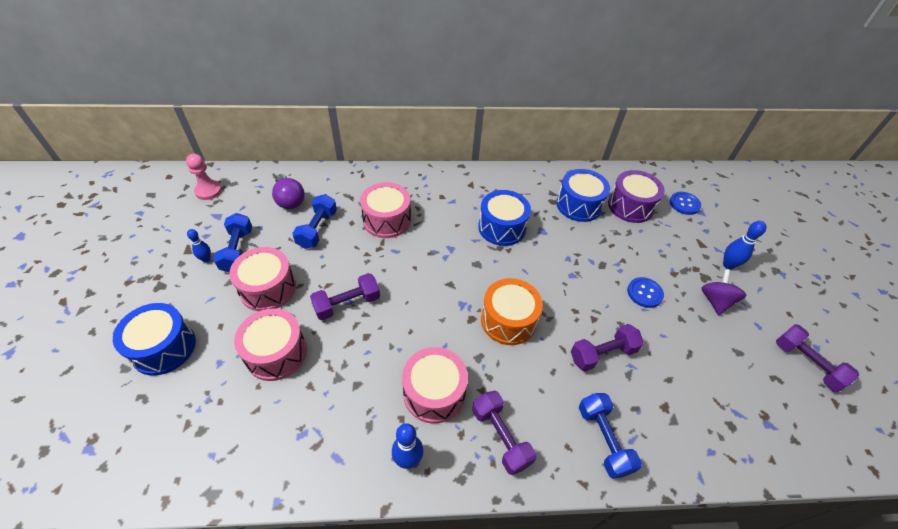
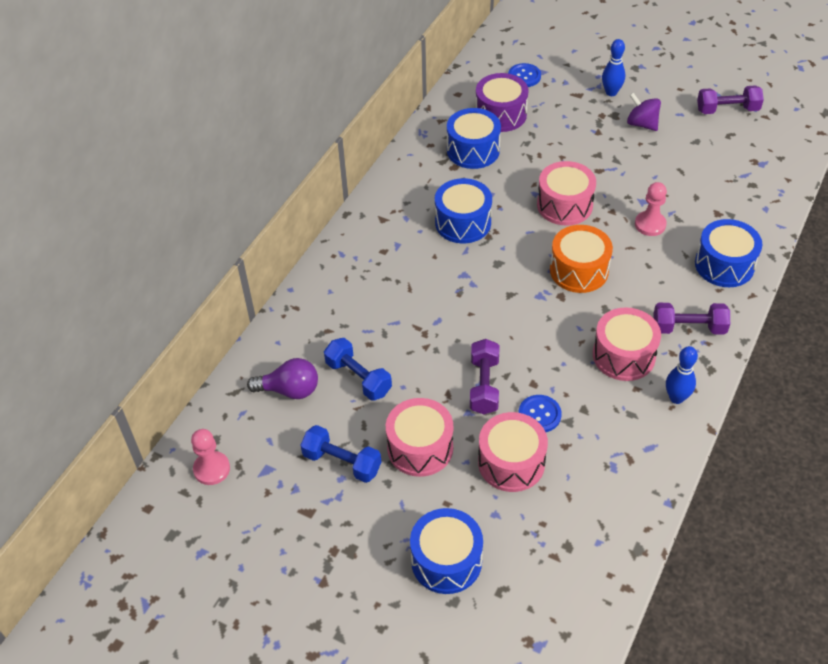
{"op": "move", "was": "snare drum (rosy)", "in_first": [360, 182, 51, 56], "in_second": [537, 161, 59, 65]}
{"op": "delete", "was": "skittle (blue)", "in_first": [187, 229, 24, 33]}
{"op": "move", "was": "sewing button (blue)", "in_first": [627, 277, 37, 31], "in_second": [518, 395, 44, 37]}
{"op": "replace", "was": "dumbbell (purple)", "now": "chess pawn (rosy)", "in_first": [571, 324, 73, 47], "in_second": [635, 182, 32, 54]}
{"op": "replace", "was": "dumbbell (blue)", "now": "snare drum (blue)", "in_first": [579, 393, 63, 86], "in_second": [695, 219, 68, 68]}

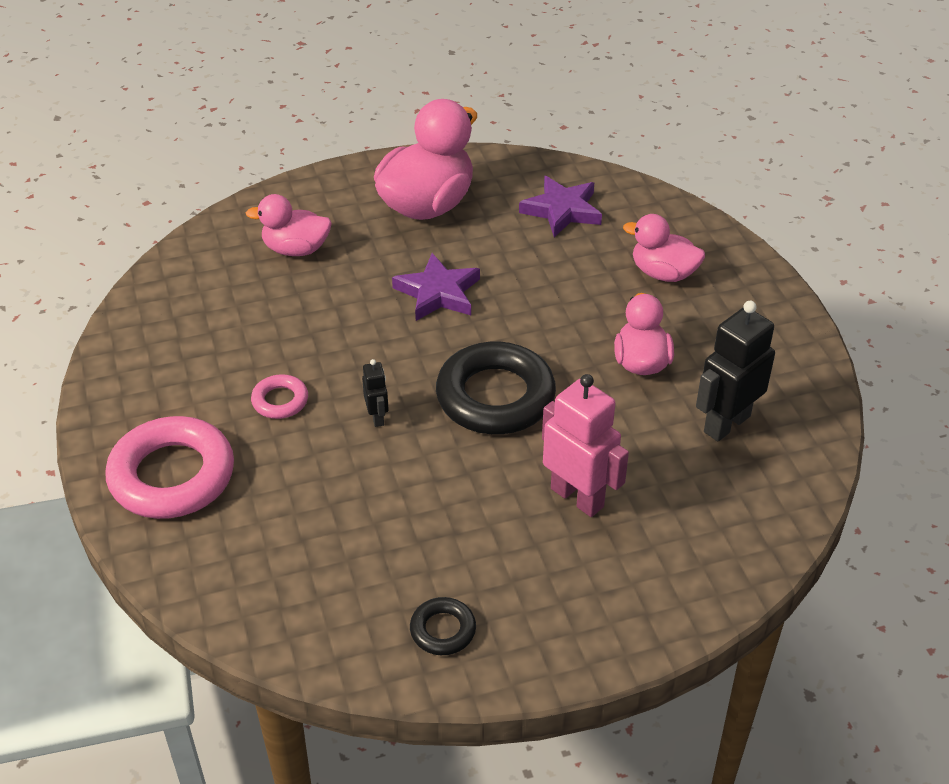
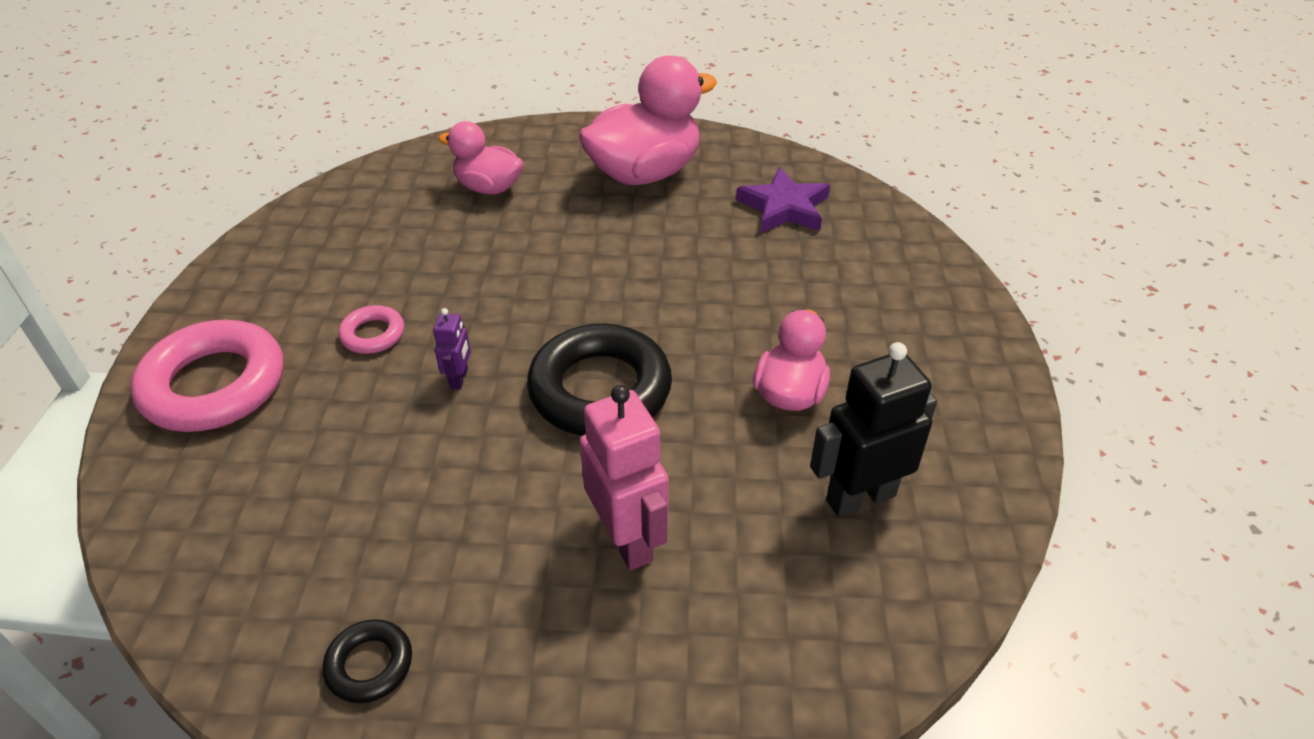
{"op": "delete", "was": "duck (rosy)", "in_first": [623, 214, 82, 68]}
{"op": "delete", "was": "star shape (purple)", "in_first": [392, 253, 88, 68]}
{"op": "recolor", "was": "robot figure (black)", "now": "robot figure (purple)", "in_first": [362, 359, 27, 68], "in_second": [433, 308, 38, 82]}

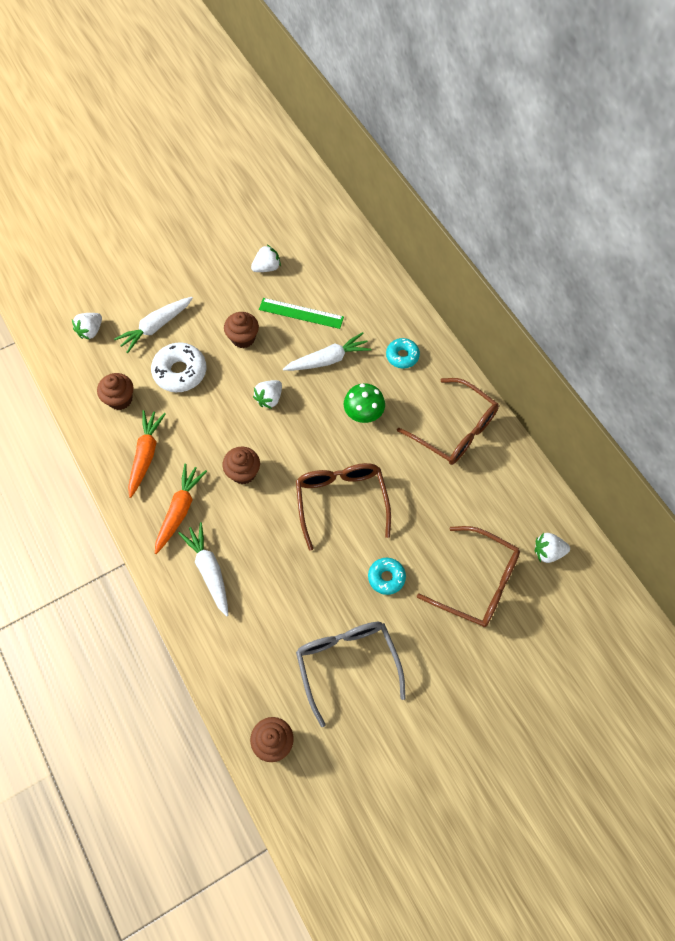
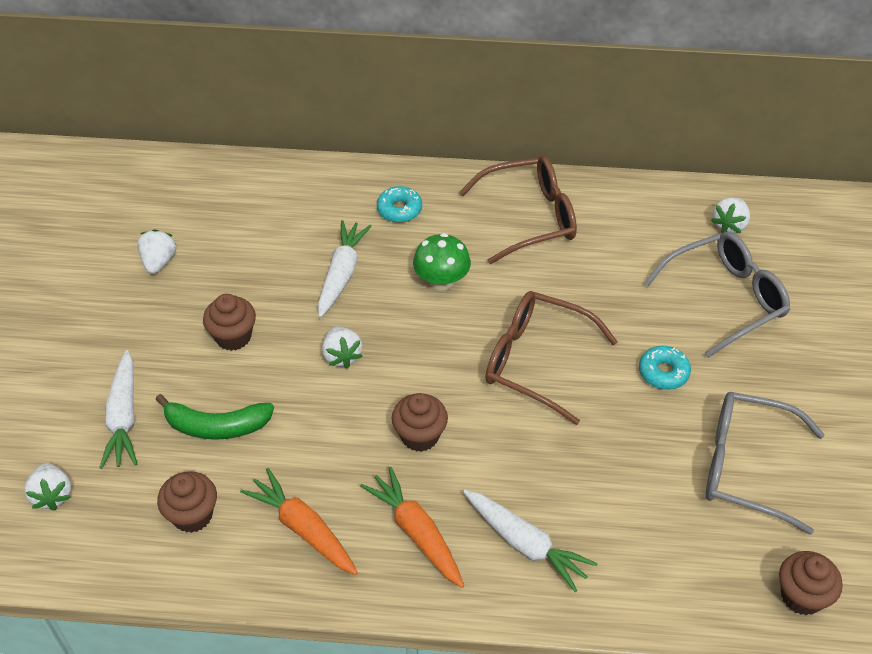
{"op": "delete", "was": "straightedge (green)", "in_first": [259, 298, 85, 31]}
{"op": "replace", "was": "doughnut (white)", "now": "toy banana (green)", "in_first": [151, 342, 55, 50], "in_second": [156, 394, 118, 46]}
{"op": "rotate", "was": "root vegetable (white)", "in_first": [178, 522, 50, 94], "in_second": [463, 490, 135, 102], "clockwise": -150}
{"op": "recolor", "was": "glasses (brown)", "now": "glasses (grey)", "in_first": [417, 526, 103, 101], "in_second": [645, 232, 145, 126]}

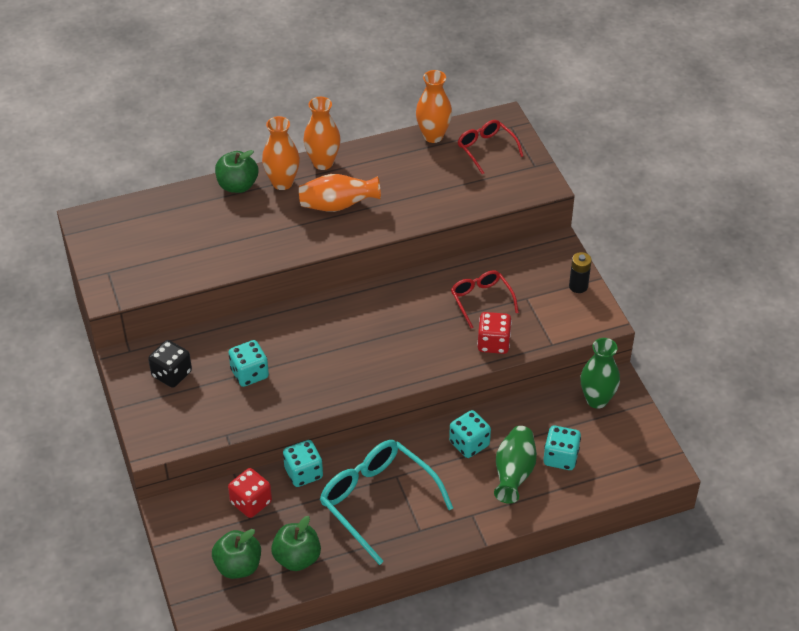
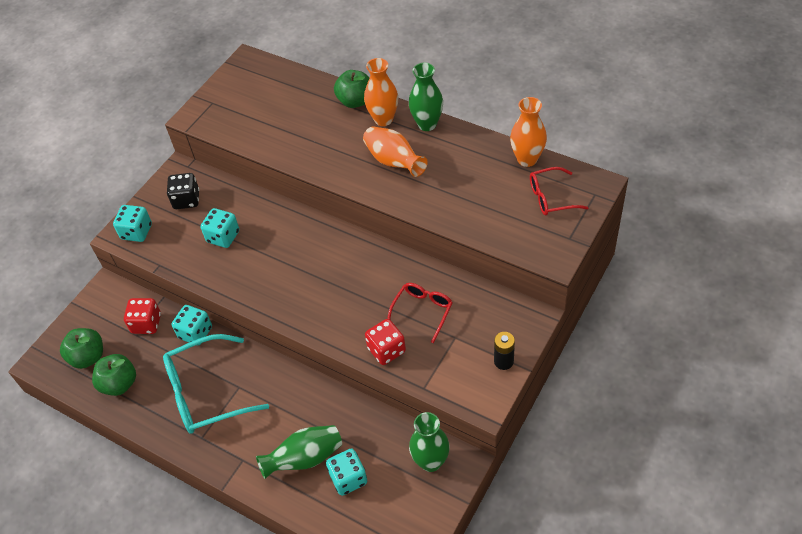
{"op": "recolor", "was": "flower vase (orange)", "now": "flower vase (green)", "in_first": [303, 97, 38, 73], "in_second": [409, 63, 34, 68]}
{"op": "rotate", "was": "glasses (crimson)", "in_first": [457, 120, 66, 55], "in_second": [530, 167, 59, 48], "clockwise": -120}
{"op": "move", "was": "game die (turquoise)", "in_first": [449, 410, 42, 48], "in_second": [113, 205, 39, 37]}
{"op": "rotate", "was": "glasses (turquoise)", "in_first": [320, 440, 133, 125], "in_second": [163, 334, 106, 100], "clockwise": -120}

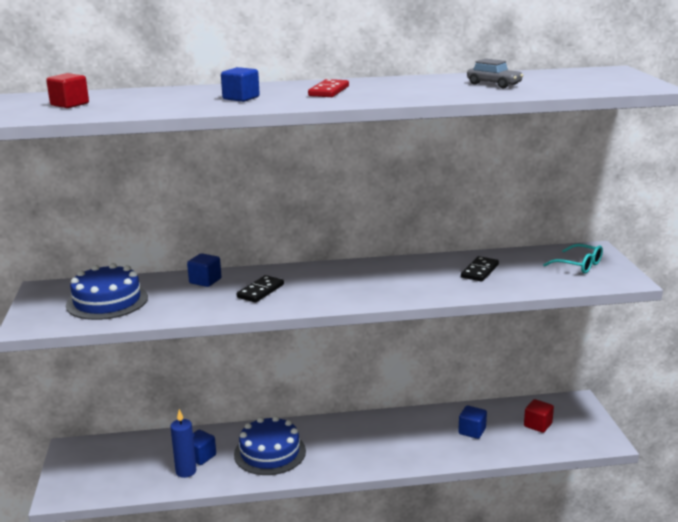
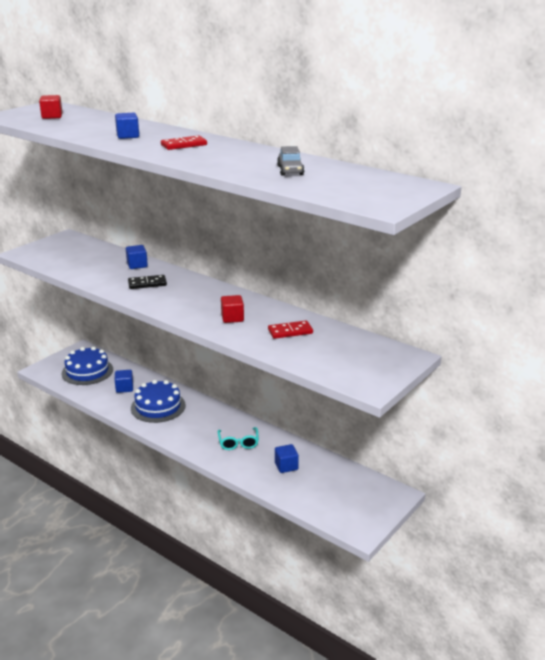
{"op": "move", "was": "glasses (turquoise)", "in_first": [543, 244, 60, 30], "in_second": [218, 427, 41, 23]}
{"op": "recolor", "was": "domino piece (black)", "now": "domino piece (crimson)", "in_first": [461, 256, 38, 26], "in_second": [268, 321, 45, 18]}
{"op": "move", "was": "gateau (blue)", "in_first": [66, 263, 82, 57], "in_second": [62, 347, 51, 38]}
{"op": "move", "was": "cube (crimson)", "in_first": [524, 399, 30, 34], "in_second": [221, 295, 23, 28]}
{"op": "delete", "was": "candle (blue)", "in_first": [170, 409, 26, 69]}

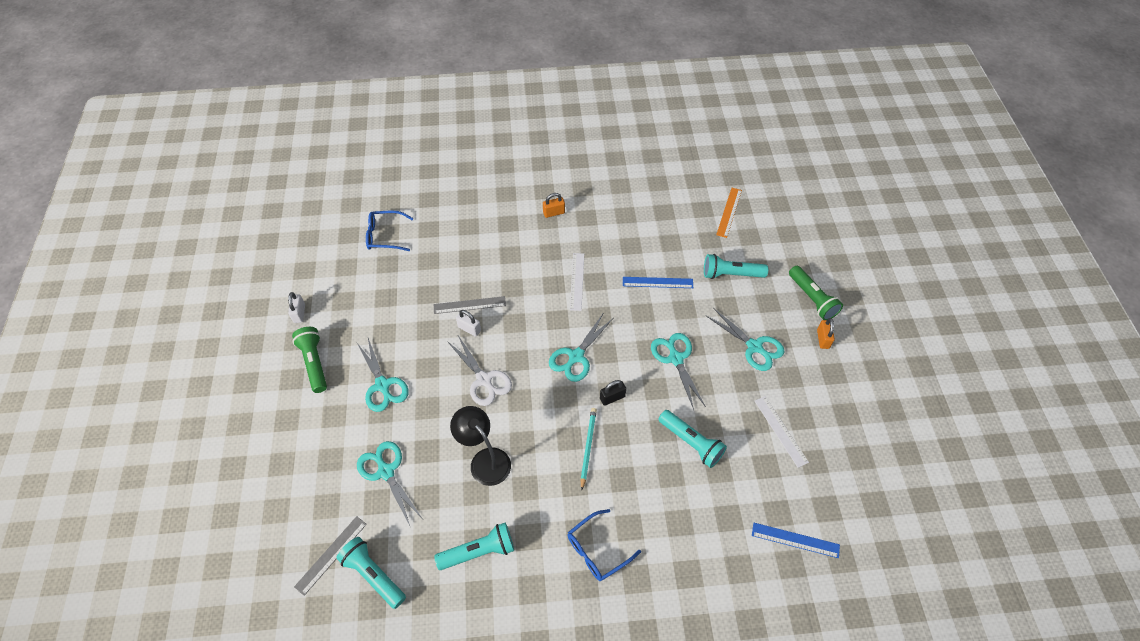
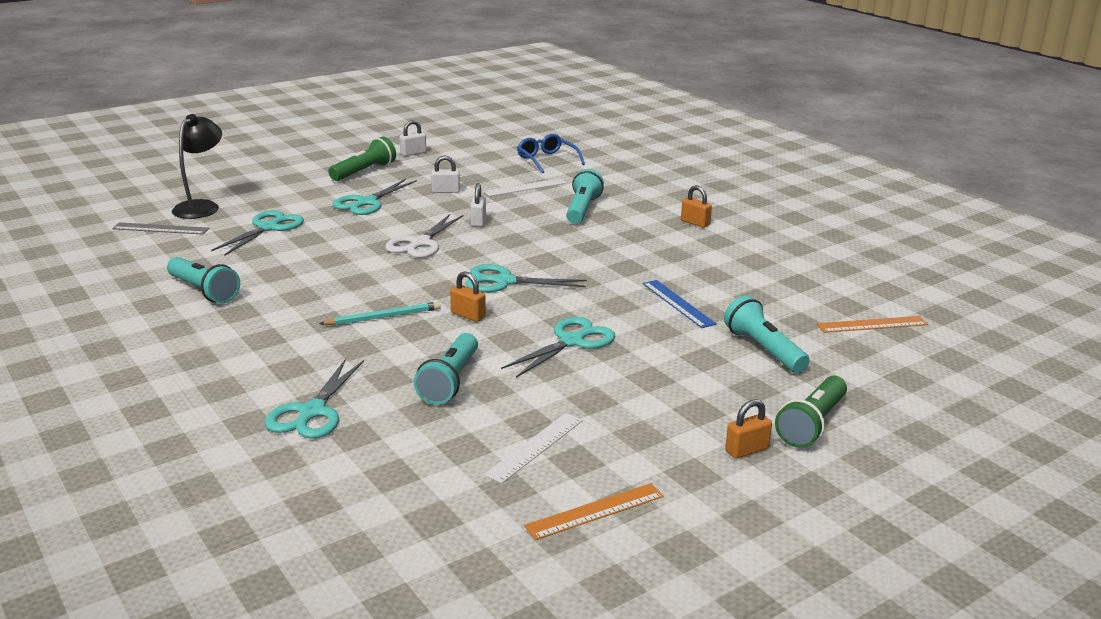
{"op": "move", "was": "straightedge (white)", "in_first": [570, 253, 14, 58], "in_second": [484, 178, 82, 18]}
{"op": "delete", "was": "straightedge (grey)", "in_first": [434, 296, 72, 18]}
{"op": "move", "was": "shears (turquoise)", "in_first": [705, 308, 80, 63], "in_second": [265, 359, 99, 80]}
{"op": "recolor", "was": "lock (black)", "now": "lock (orange)", "in_first": [600, 380, 26, 26], "in_second": [450, 271, 36, 51]}
{"op": "move", "was": "reading lamp (black)", "in_first": [450, 406, 61, 80], "in_second": [172, 114, 50, 105]}
{"op": "delete", "was": "glasses (blue)", "in_first": [567, 509, 74, 72]}
{"op": "delete", "was": "straightedge (blue)", "in_first": [752, 523, 88, 35]}
{"op": "move", "was": "flashlight (turquoise)", "in_first": [337, 537, 69, 72], "in_second": [566, 169, 38, 55]}
{"op": "insert", "now": "lock (white)", "in_second": [431, 156, 29, 37]}
{"op": "insert", "now": "straightedge (orange)", "in_second": [524, 483, 140, 57]}

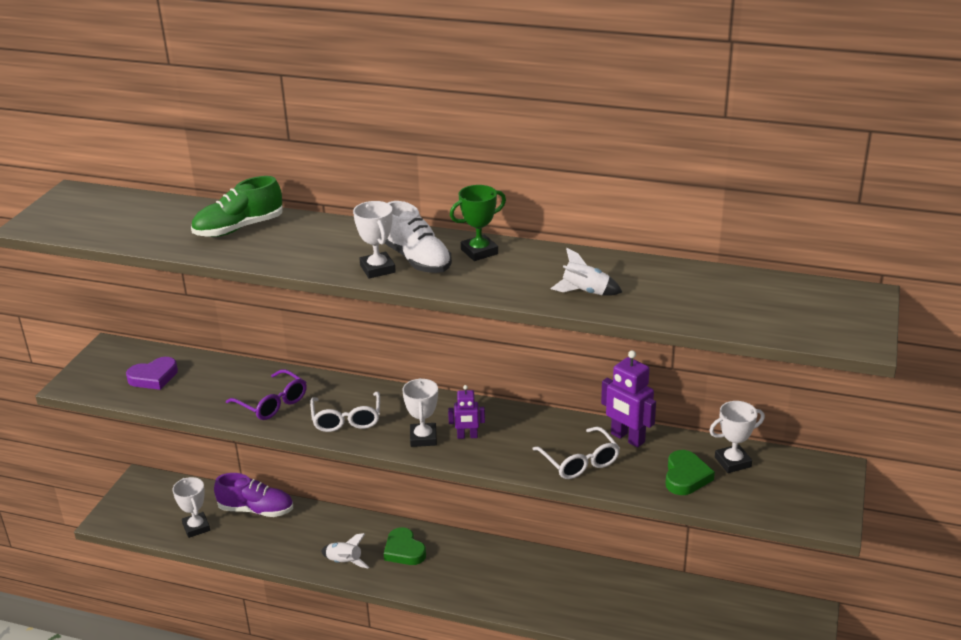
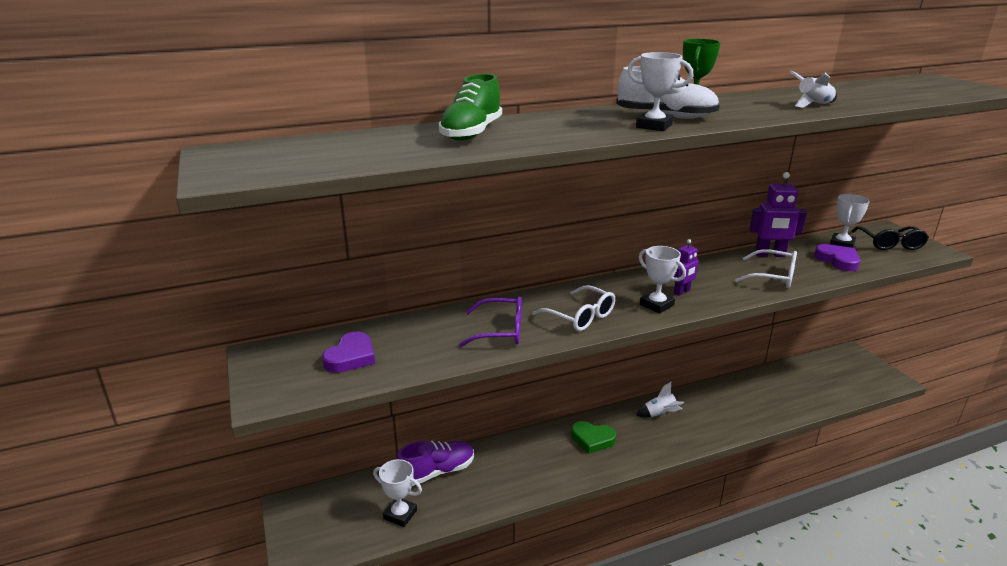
{"op": "recolor", "was": "heart shape (green)", "now": "heart shape (purple)", "in_first": [665, 450, 50, 45], "in_second": [814, 244, 46, 27]}
{"op": "move", "was": "toy rocket (white)", "in_first": [321, 533, 48, 36], "in_second": [636, 382, 48, 36]}
{"op": "insert", "now": "glasses (black)", "in_second": [852, 226, 77, 24]}

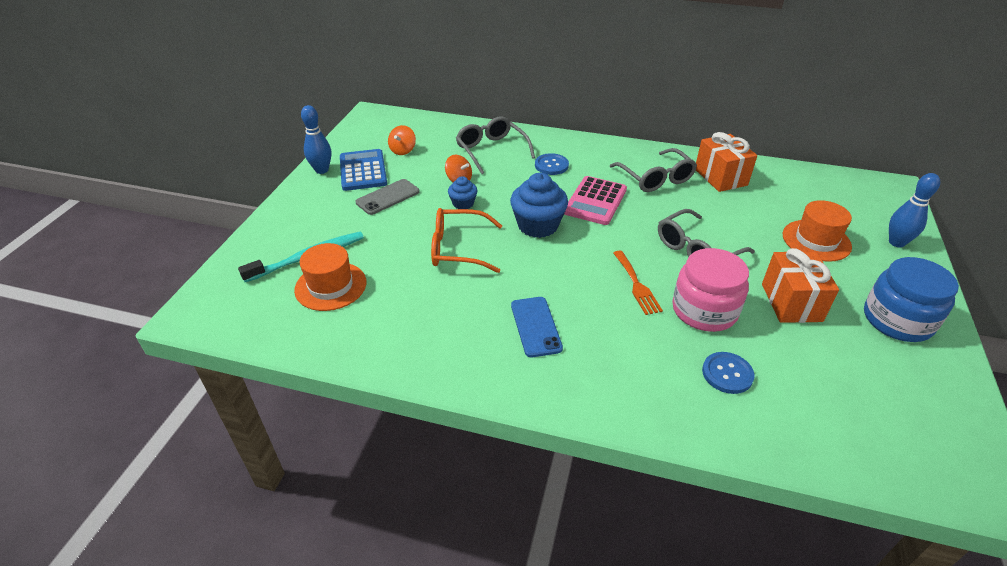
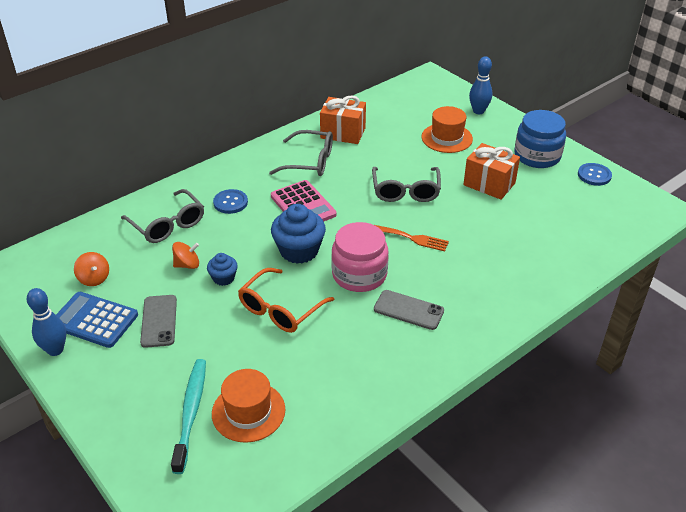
{"op": "rotate", "was": "glasses (grey)", "in_first": [456, 116, 79, 58], "in_second": [121, 189, 83, 54], "clockwise": -135}
{"op": "move", "was": "jam jar (rosy)", "in_first": [672, 248, 77, 84], "in_second": [331, 222, 57, 70]}
{"op": "recolor", "was": "smartphone (blue)", "now": "smartphone (grey)", "in_first": [511, 297, 52, 60], "in_second": [374, 290, 70, 40]}
{"op": "move", "was": "sewing button (blue)", "in_first": [702, 352, 53, 42], "in_second": [578, 163, 34, 23]}

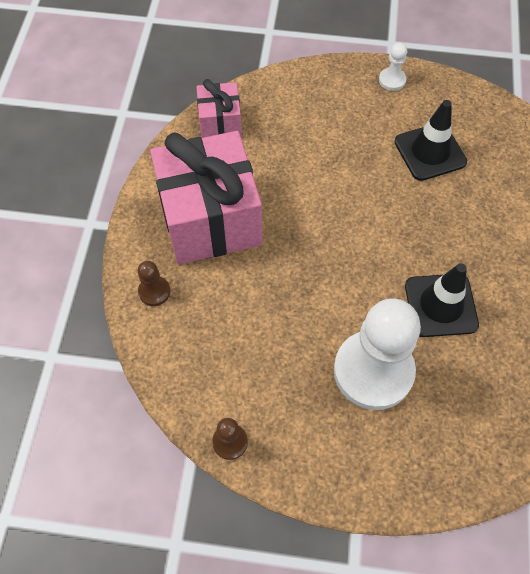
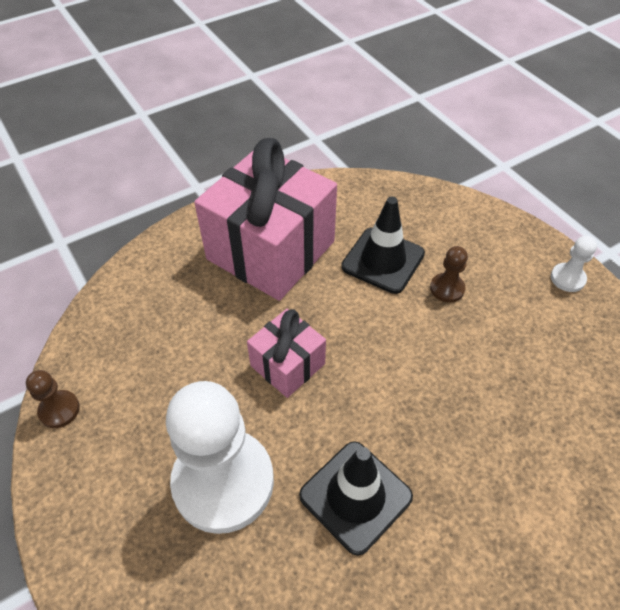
{"op": "move", "was": "present (rosy)", "in_first": [196, 79, 46, 59], "in_second": [247, 309, 79, 89]}
{"op": "move", "was": "traffic cone (black)", "in_first": [395, 100, 72, 81], "in_second": [341, 197, 84, 97]}
{"op": "move", "was": "chess pawn (brown)", "in_first": [138, 261, 32, 45], "in_second": [430, 246, 38, 57]}

